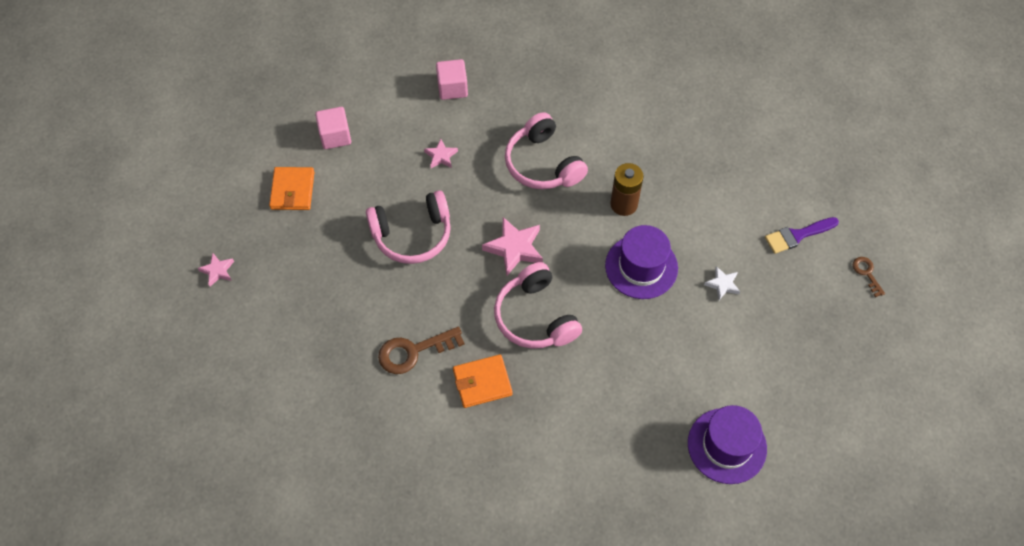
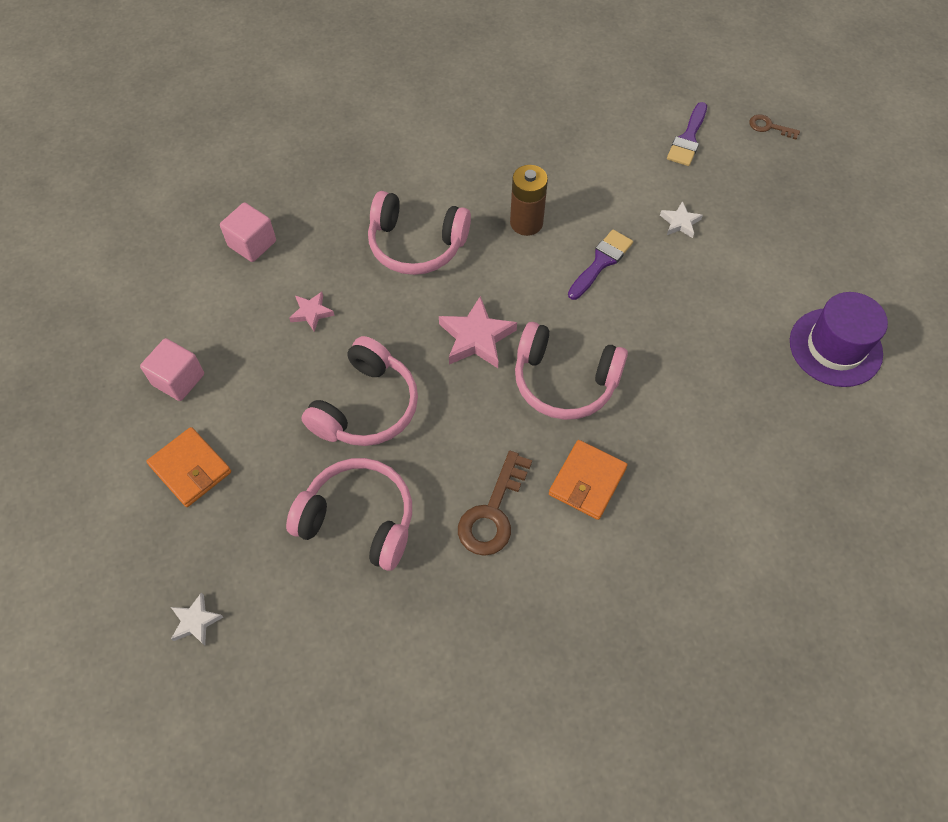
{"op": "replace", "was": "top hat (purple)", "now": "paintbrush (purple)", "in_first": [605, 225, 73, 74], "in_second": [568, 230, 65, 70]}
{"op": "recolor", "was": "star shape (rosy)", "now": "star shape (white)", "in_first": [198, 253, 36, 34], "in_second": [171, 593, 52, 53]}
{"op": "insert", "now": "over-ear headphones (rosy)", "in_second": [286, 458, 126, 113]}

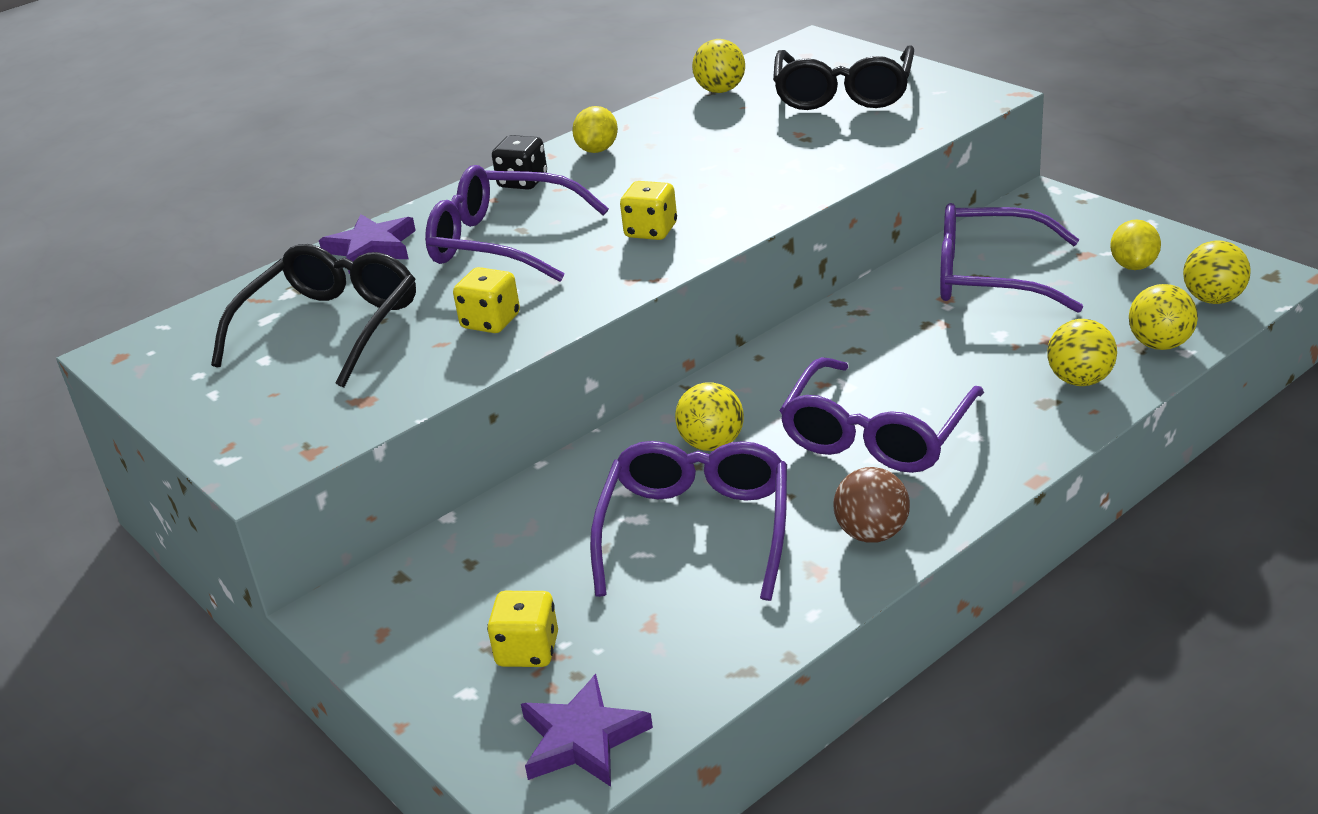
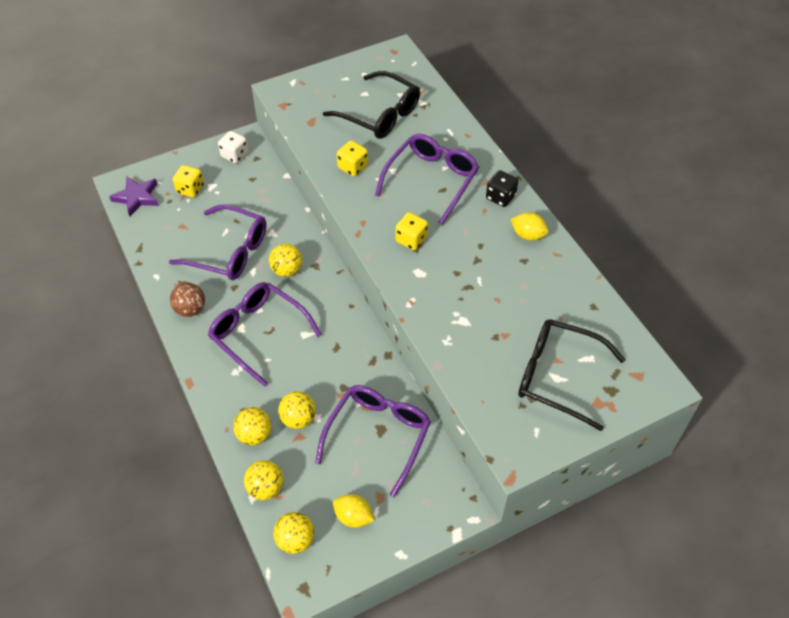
{"op": "move", "was": "sphere (golden)", "in_first": [692, 39, 53, 54], "in_second": [278, 391, 38, 38]}
{"op": "delete", "was": "star shape (purple)", "in_first": [319, 214, 97, 60]}
{"op": "insert", "now": "game die (white)", "in_second": [218, 131, 30, 32]}

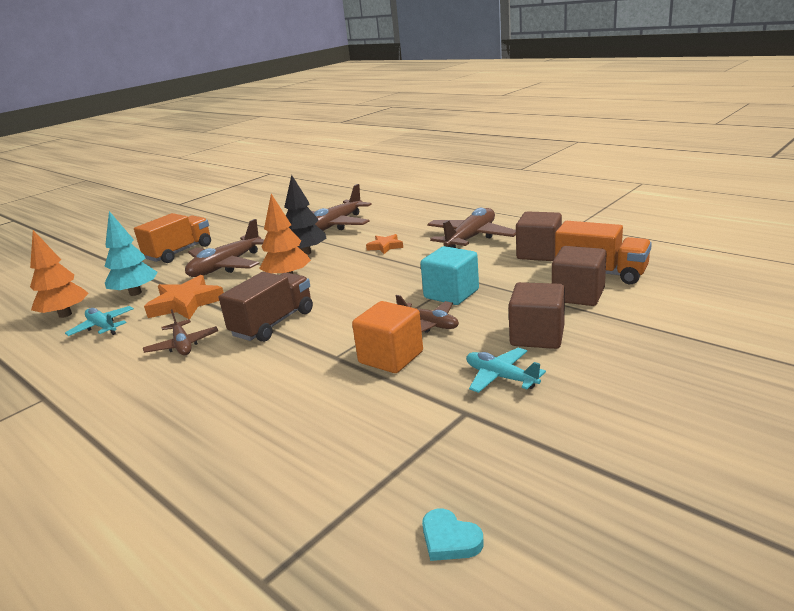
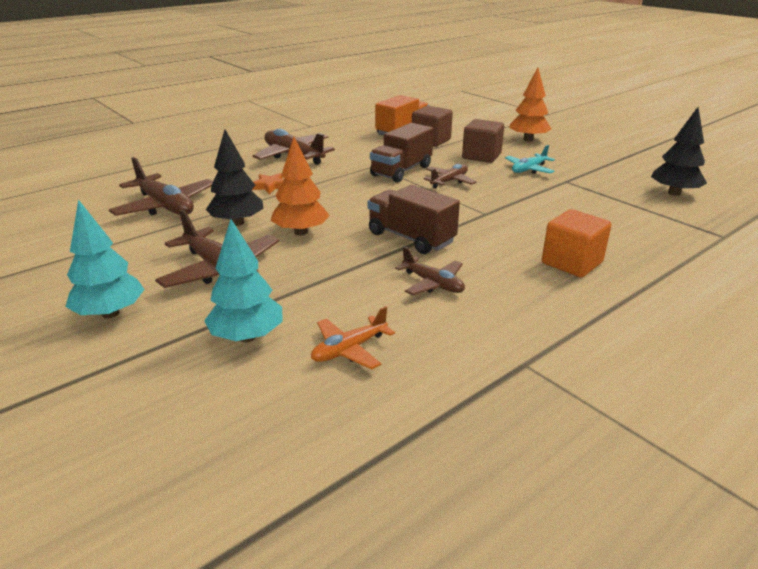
{"op": "delete", "was": "cube (brown)", "in_first": [516, 211, 46, 50]}
{"op": "replace", "was": "lorry (orange)", "now": "fir tree (turquoise)", "in_first": [134, 213, 77, 50], "in_second": [65, 199, 80, 119]}
{"op": "move", "was": "fir tree (orange)", "in_first": [30, 230, 59, 88], "in_second": [509, 67, 42, 75]}
{"op": "replace", "was": "cube (turquoise)", "now": "lorry (brown)", "in_first": [420, 246, 59, 59], "in_second": [370, 123, 64, 59]}
{"op": "delete", "was": "star shape (orange)", "in_first": [144, 275, 80, 44]}
{"op": "move", "was": "cube (orange)", "in_first": [352, 301, 71, 72], "in_second": [542, 209, 69, 69]}
{"op": "recolor", "was": "toy plane (turquoise)", "now": "toy plane (orange)", "in_first": [65, 306, 69, 30], "in_second": [311, 306, 84, 64]}
{"op": "rotate", "was": "toy plane (brown)", "in_first": [143, 309, 75, 46], "in_second": [395, 246, 70, 49], "clockwise": 60}
{"op": "replace", "was": "heart shape (turquoise)", "now": "fir tree (black)", "in_first": [422, 509, 62, 52], "in_second": [651, 107, 56, 89]}

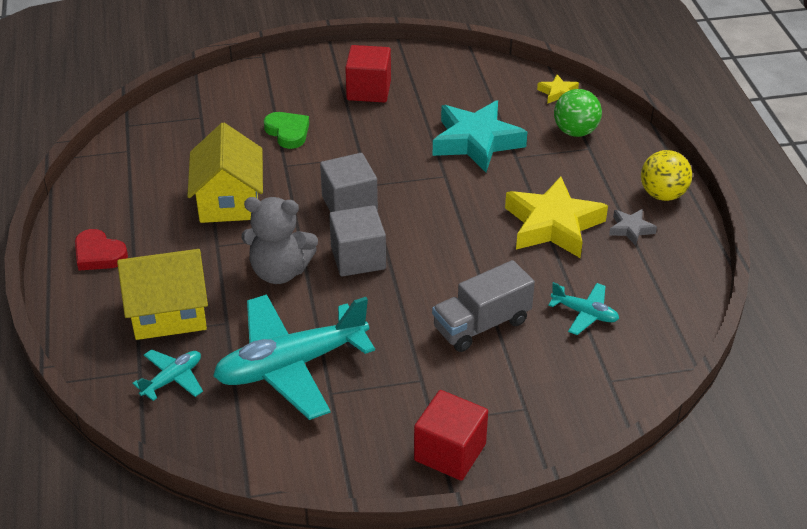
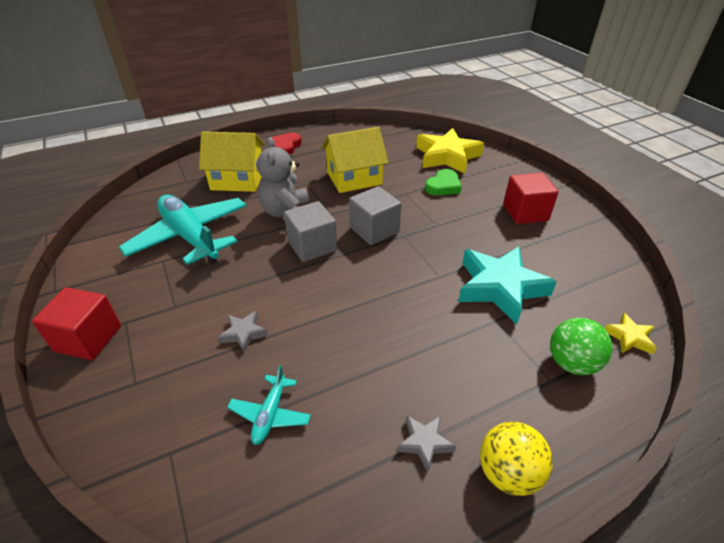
{"op": "move", "was": "star shape (golden)", "in_first": [505, 177, 103, 81], "in_second": [416, 128, 68, 46]}
{"op": "rotate", "was": "house (golden)", "in_first": [117, 249, 91, 91], "in_second": [199, 131, 66, 61], "clockwise": -60}
{"op": "replace", "was": "lorry (grey)", "now": "star shape (grey)", "in_first": [432, 260, 103, 92], "in_second": [218, 311, 50, 42]}
{"op": "delete", "was": "toy plane (turquoise)", "in_first": [132, 349, 71, 52]}

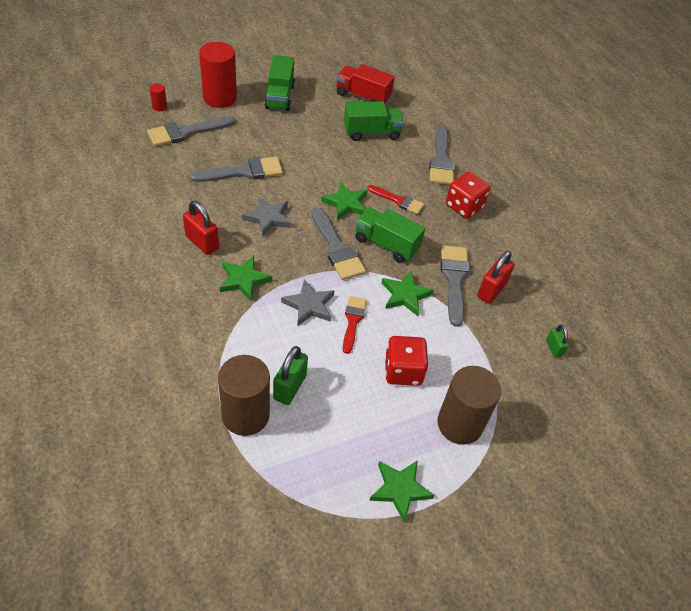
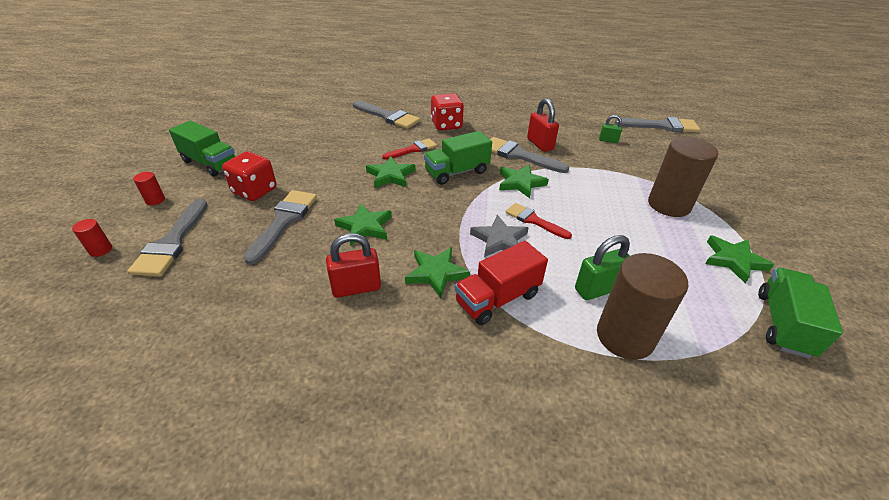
{"op": "resize", "was": "solid cylinder (crimson)", "in_first": [199, 42, 38, 66], "in_second": [133, 172, 32, 33], "ratio": 0.42}
{"op": "move", "was": "lorry (crimson)", "in_first": [336, 64, 59, 40], "in_second": [455, 241, 93, 84]}
{"op": "move", "was": "lorry (green)", "in_first": [344, 101, 60, 40], "in_second": [758, 268, 85, 90]}
{"op": "recolor", "was": "star shape (grey)", "now": "star shape (green)", "in_first": [242, 196, 49, 40], "in_second": [334, 203, 58, 43]}
{"op": "move", "was": "paintbrush (grey)", "in_first": [311, 207, 55, 73], "in_second": [615, 117, 85, 15]}
{"op": "move", "was": "game die (crimson)", "in_first": [385, 336, 43, 50], "in_second": [222, 151, 55, 50]}
{"op": "rotate", "was": "lock (green)", "in_first": [273, 346, 35, 59], "in_second": [575, 235, 55, 65], "clockwise": -75}

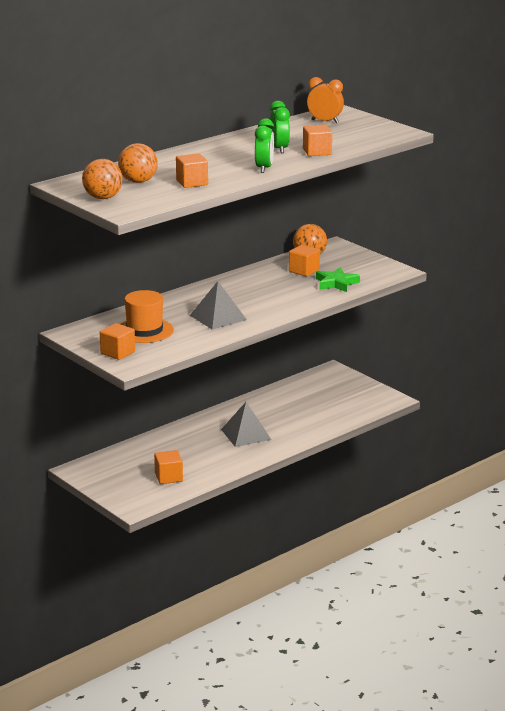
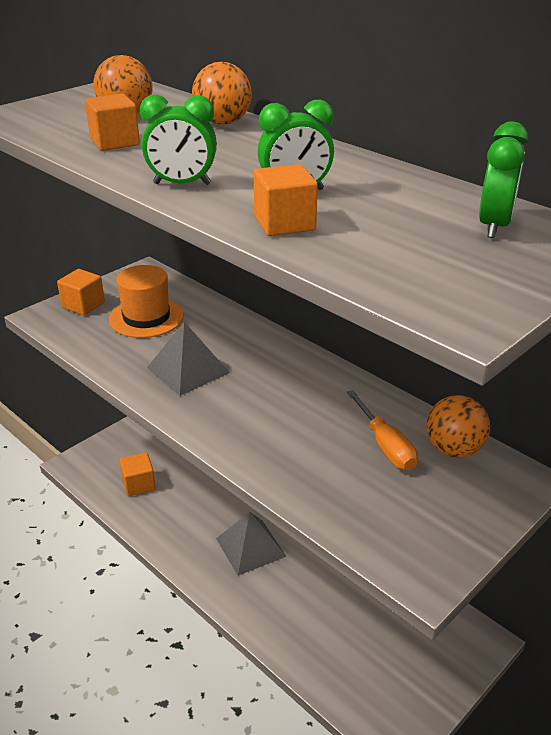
{"op": "recolor", "was": "bedside clock (orange)", "now": "bedside clock (green)", "in_first": [307, 77, 37, 46], "in_second": [479, 122, 49, 116]}
{"op": "move", "was": "sphere (orange)", "in_first": [82, 159, 41, 40], "in_second": [192, 62, 60, 63]}
{"op": "replace", "was": "cube (orange)", "now": "screwdriver (orange)", "in_first": [289, 244, 31, 32], "in_second": [347, 390, 71, 80]}
{"op": "delete", "was": "star shape (green)", "in_first": [316, 267, 44, 25]}

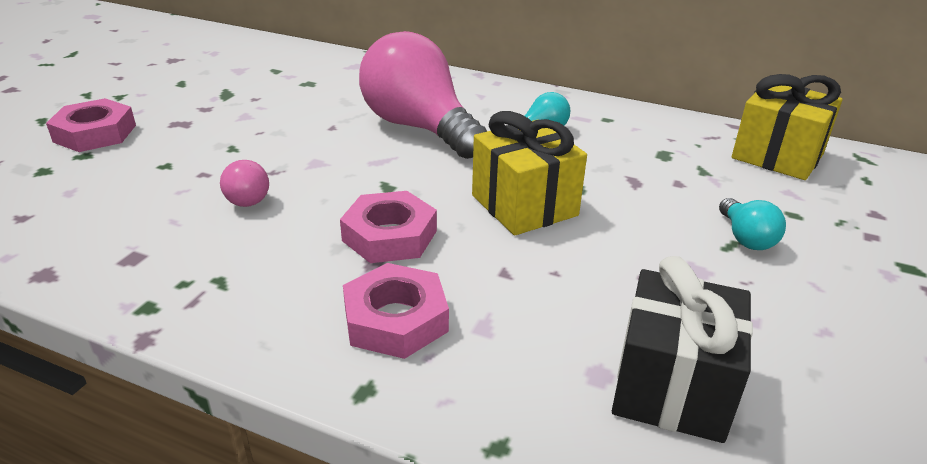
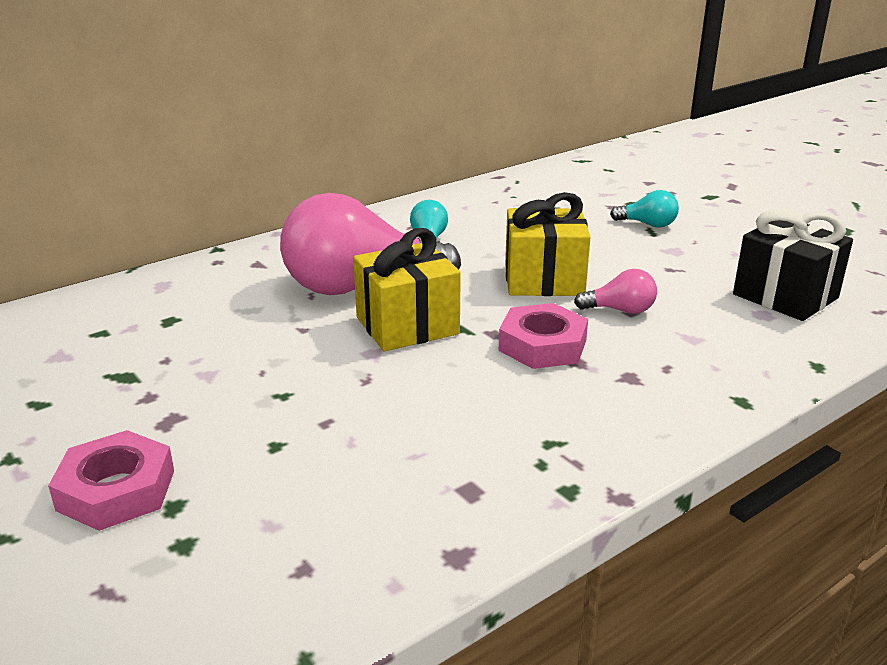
{"op": "move", "was": "present (golden)", "in_first": [732, 74, 111, 106], "in_second": [353, 228, 108, 123]}
{"op": "move", "was": "light bulb (rosy)", "in_first": [220, 160, 49, 47], "in_second": [574, 269, 83, 45]}
{"op": "delete", "was": "nut (rosy)", "in_first": [343, 263, 106, 96]}

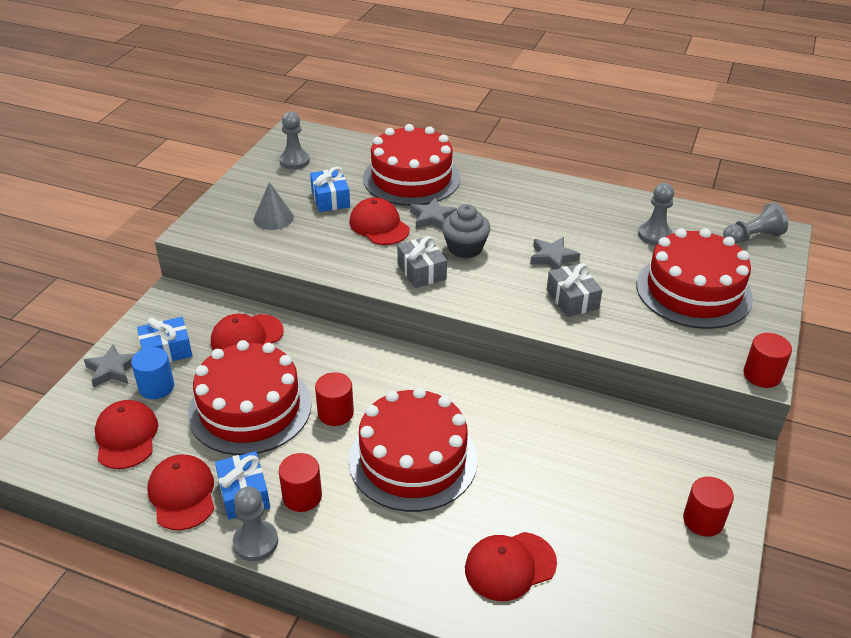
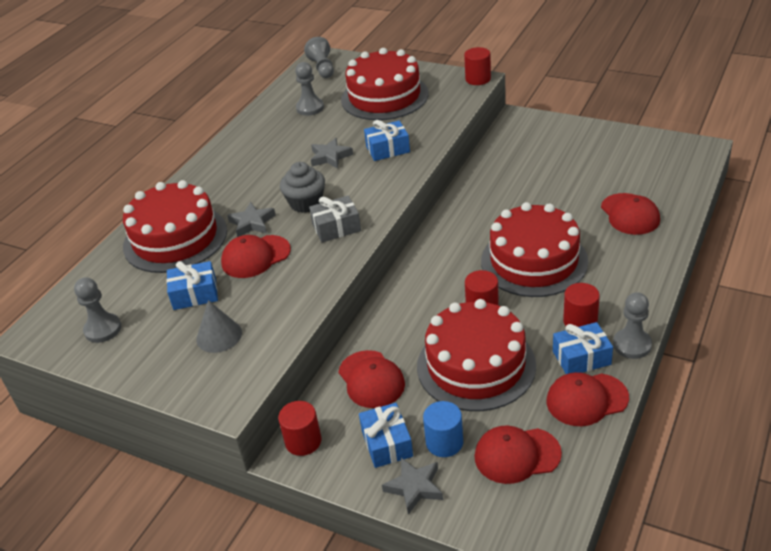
{"op": "recolor", "was": "present (grey)", "now": "present (blue)", "in_first": [547, 263, 56, 54], "in_second": [364, 120, 46, 41]}
{"op": "move", "was": "solid cylinder (crimson)", "in_first": [683, 477, 51, 60], "in_second": [278, 401, 43, 55]}

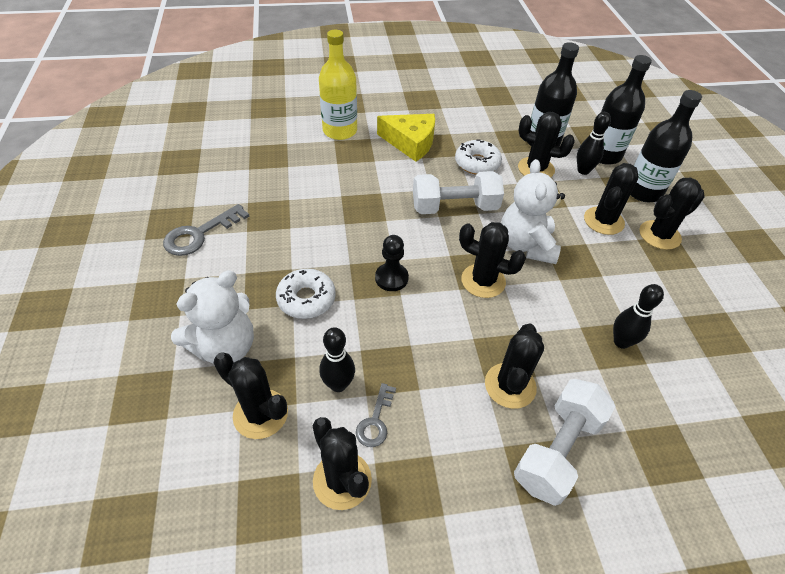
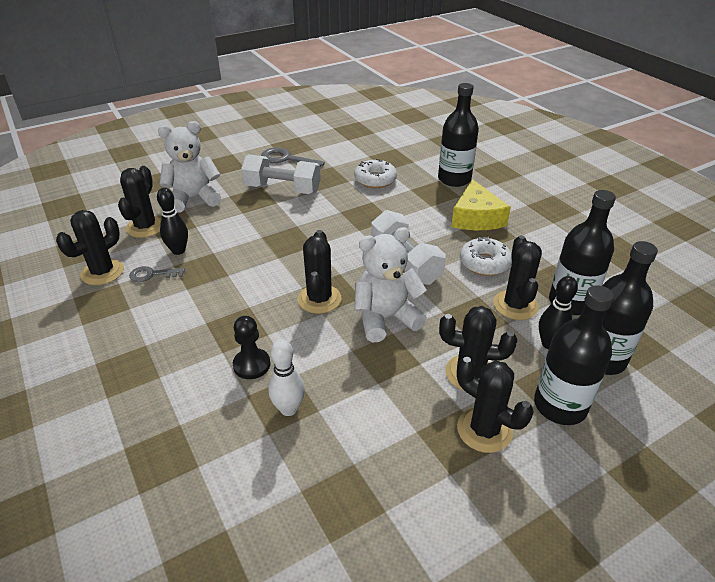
{"op": "recolor", "was": "drink bottle (golden)", "now": "drink bottle (black)", "in_first": [319, 30, 38, 110], "in_second": [438, 83, 41, 104]}
{"op": "move", "was": "chess pawn (black)", "in_first": [375, 235, 34, 56], "in_second": [233, 316, 37, 63]}
{"op": "move", "was": "doughnut (white)", "in_first": [276, 269, 60, 50], "in_second": [354, 159, 43, 29]}
{"op": "rotate", "was": "teddy (white)", "in_first": [171, 271, 83, 93], "in_second": [158, 121, 63, 91], "clockwise": 135}
{"op": "recolor", "was": "skittle (black)", "now": "skittle (white)", "in_first": [613, 284, 51, 65], "in_second": [268, 339, 37, 77]}
{"op": "delete", "was": "prickly plant (black)", "in_first": [485, 323, 59, 86]}
{"op": "move", "was": "dumbbell (white)", "in_first": [514, 379, 102, 127], "in_second": [241, 154, 80, 40]}

